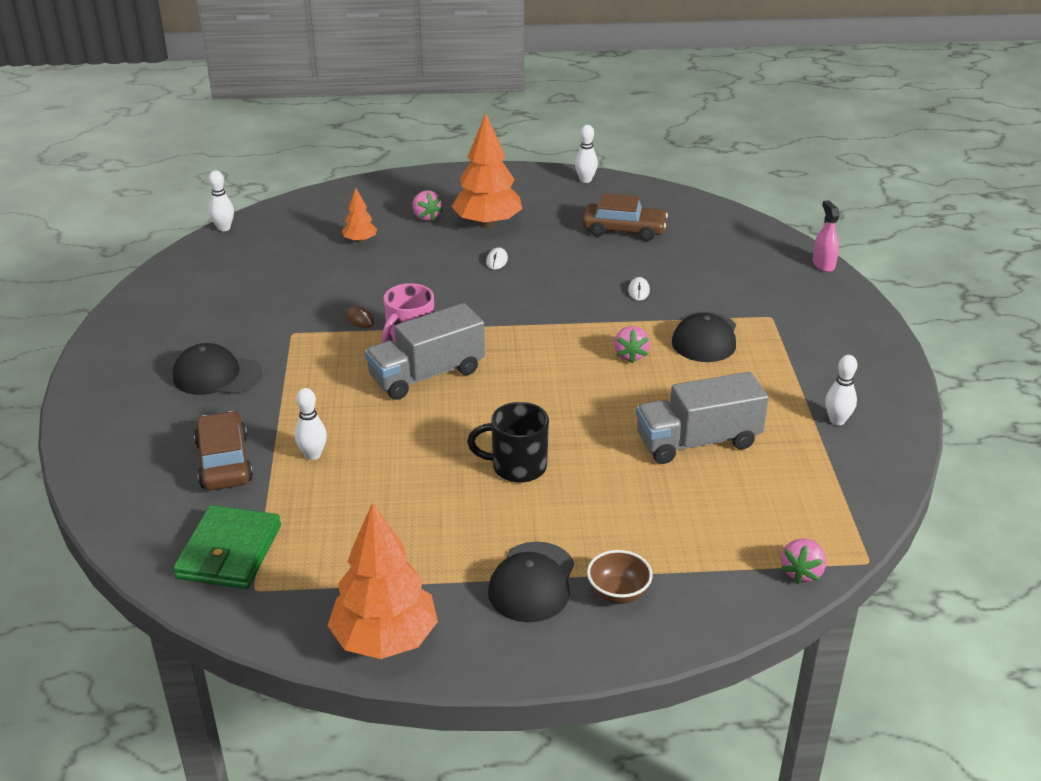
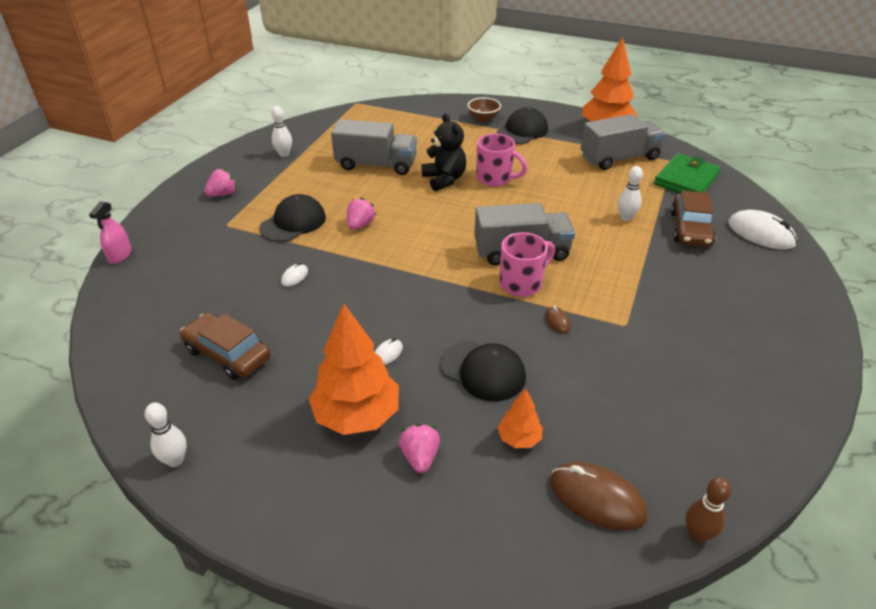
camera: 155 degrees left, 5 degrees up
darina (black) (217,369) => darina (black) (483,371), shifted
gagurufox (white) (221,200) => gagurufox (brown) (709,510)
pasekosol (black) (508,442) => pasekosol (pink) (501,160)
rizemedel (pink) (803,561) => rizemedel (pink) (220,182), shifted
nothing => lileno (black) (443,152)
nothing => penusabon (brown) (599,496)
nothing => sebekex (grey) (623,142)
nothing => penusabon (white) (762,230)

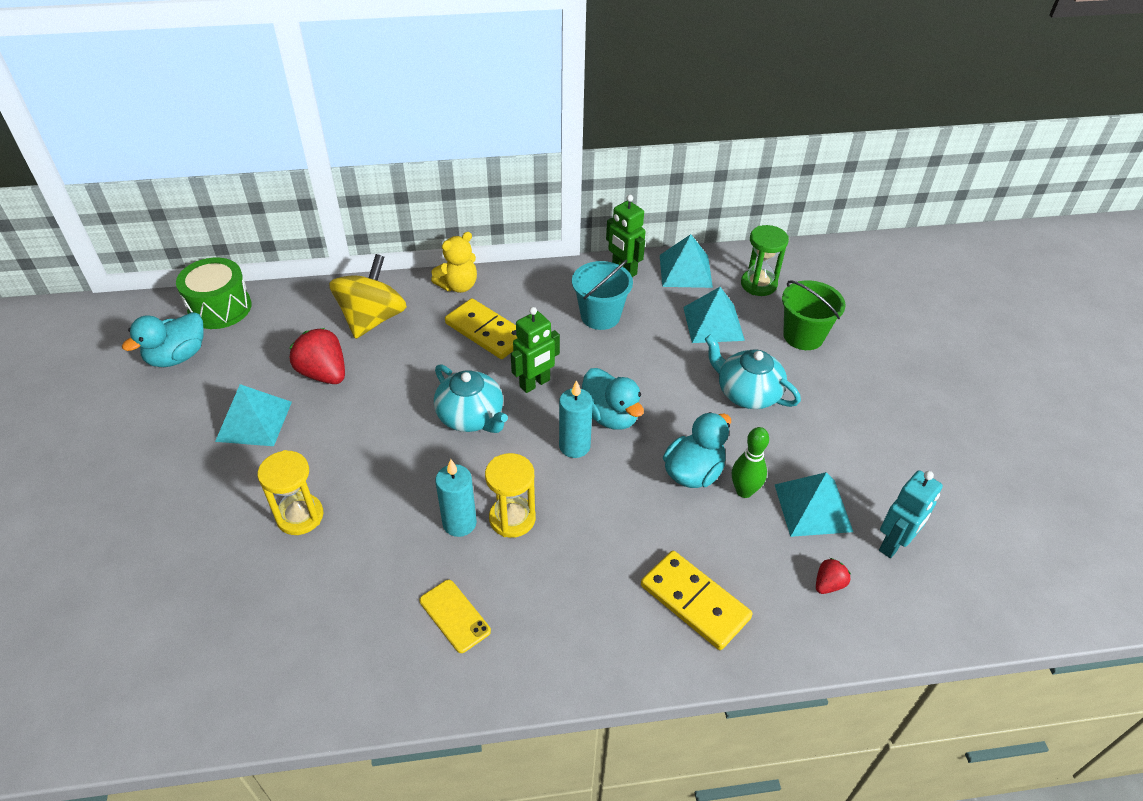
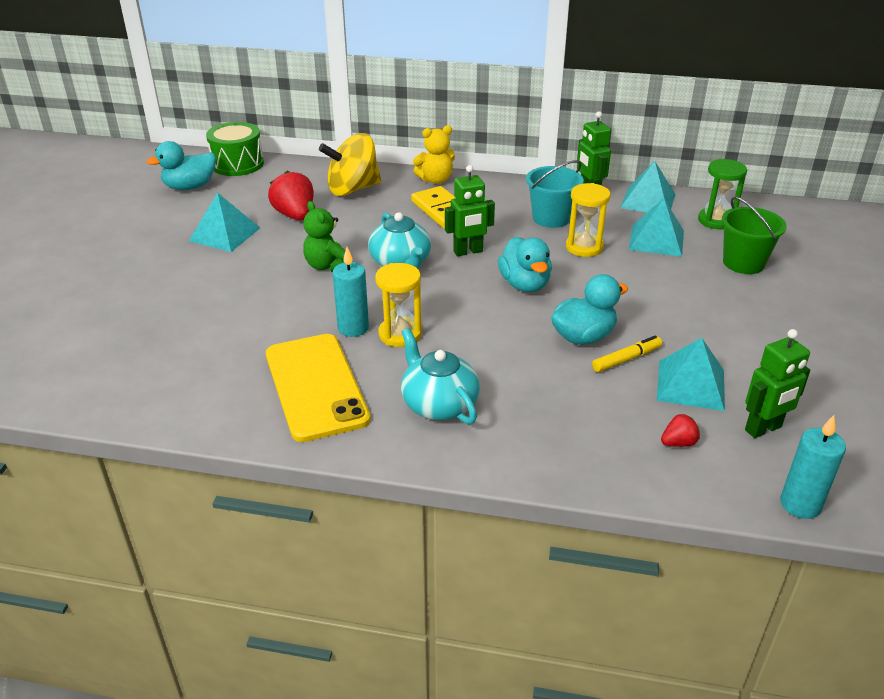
camera: 20 degrees right, 10 degrees down
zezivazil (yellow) (290,492) => zezivazil (yellow) (588,220), shifted
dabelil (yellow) (368,296) => dabelil (yellow) (350,164), 150 degrees counterclockwise
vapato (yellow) (455,616) => vapato (yellow) (318,388), x2.10
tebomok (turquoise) (576,419) => tebomok (turquoise) (813,467), shifted
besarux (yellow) (696,600) => nothing
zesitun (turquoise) (753,372) => zesitun (turquoise) (440,376), shifted
gagurufox (green) (750,462) => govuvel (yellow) (627,354)
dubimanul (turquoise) (911,514) => dubimanul (green) (777,383)
nothing => lileno (green) (324,236)

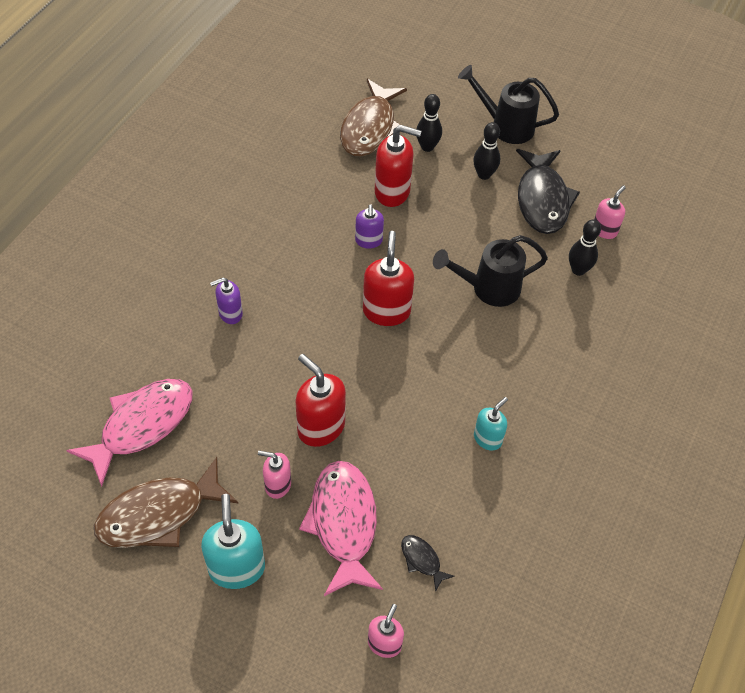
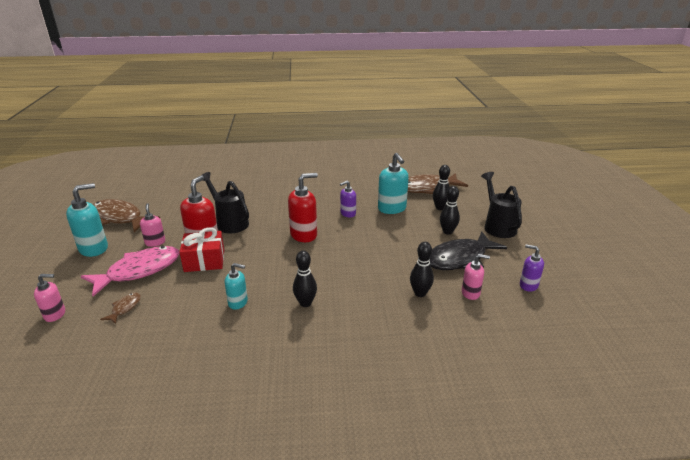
camera: 60 degrees right, 25 degrees down
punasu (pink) (129,433) => nothing
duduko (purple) (226,301) => duduko (purple) (532,268), shifted
duduko (red) (398,166) => duduko (turquoise) (393,183)
punasu (black) (428,563) => punasu (brown) (120,308)
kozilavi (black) (490,271) => kozilavi (black) (225,202), shifted
nothing => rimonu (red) (201,249)
nothing => gagurufox (black) (305,279)

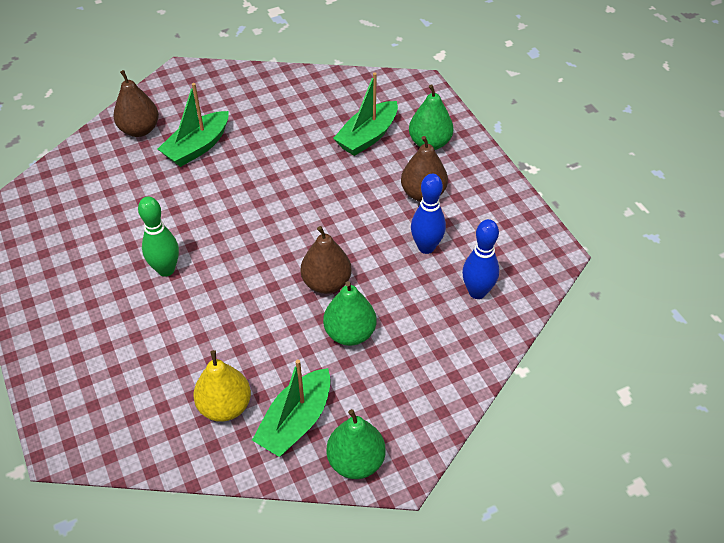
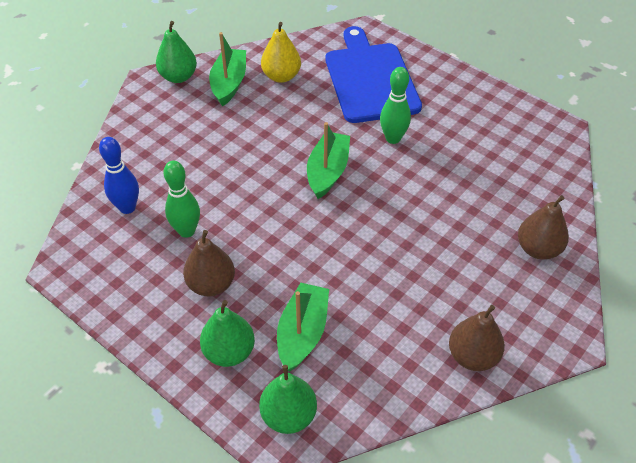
camera: 155 degrees right, 0 degrees up
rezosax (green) (193,125) => rezosax (green) (328,160), shifted
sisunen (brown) (326,260) => sisunen (brown) (477,338), shifted
sisunen (green) (349,313) => sisunen (green) (288,399), shifted
gagurufox (blue) (428,214) => gagurufox (green) (182,199)
nothing => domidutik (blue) (373,74)

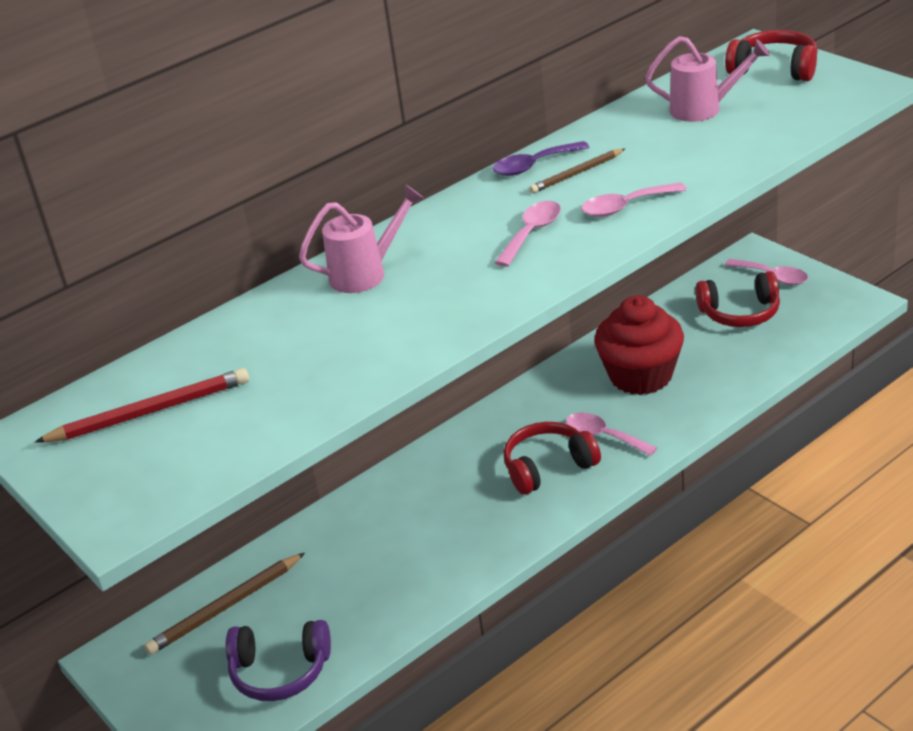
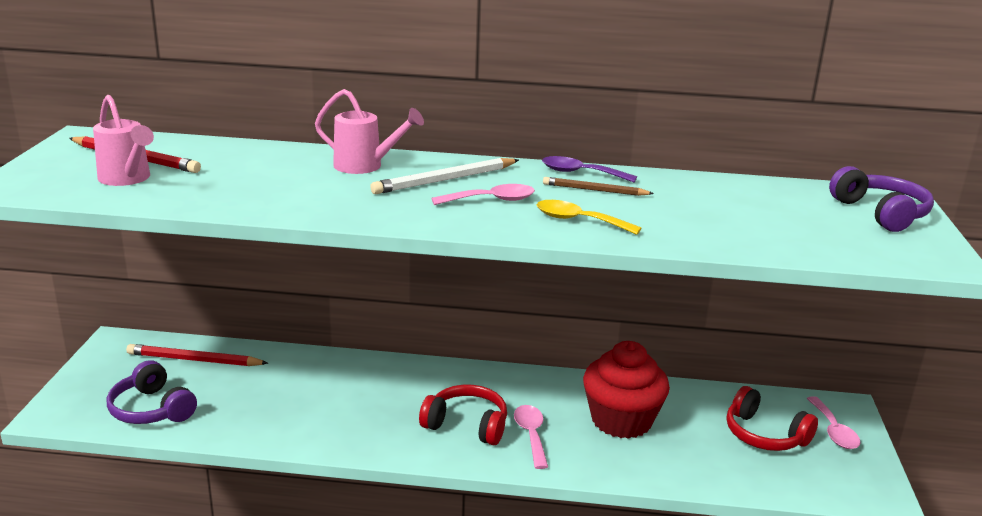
camera: 40 degrees right, 10 degrees down
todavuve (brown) (224,604) => todavuve (red) (197,355)
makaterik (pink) (634,199) => makaterik (yellow) (589,217)
kozilavi (pink) (707,79) => kozilavi (pink) (123,140), shifted
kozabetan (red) (771,55) => kozabetan (purple) (881,199)
nothing => todavuve (white) (444,176)

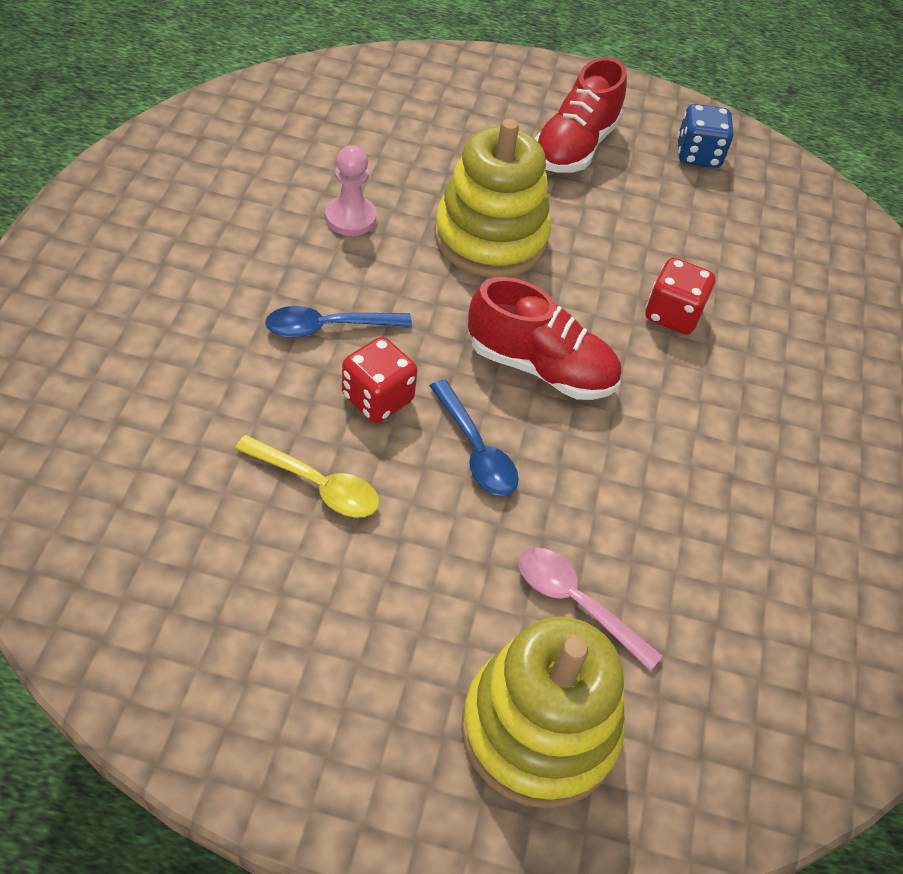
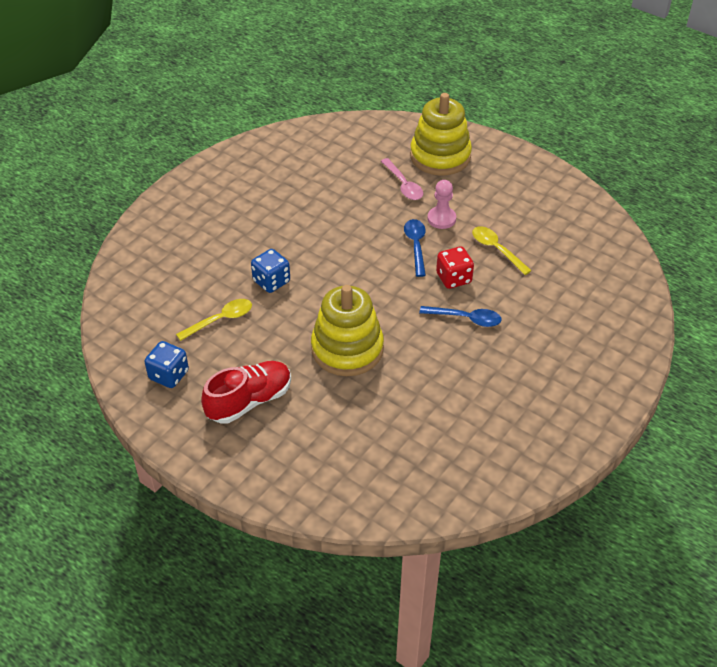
camera: 150 degrees left, 5 degrees down
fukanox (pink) (350,190) => fukanox (pink) (441,204), shifted
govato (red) (544,338) => nothing
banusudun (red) (680,296) => banusudun (blue) (270,271)
nothing => makaterik (yellow) (214,320)

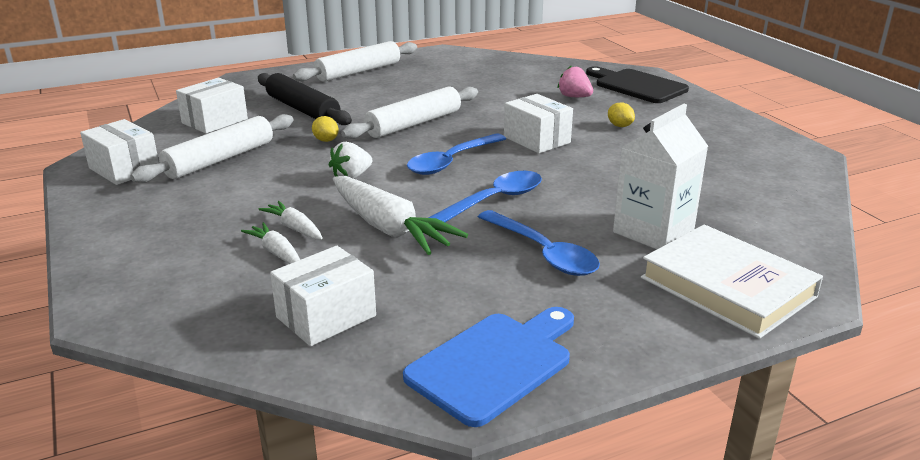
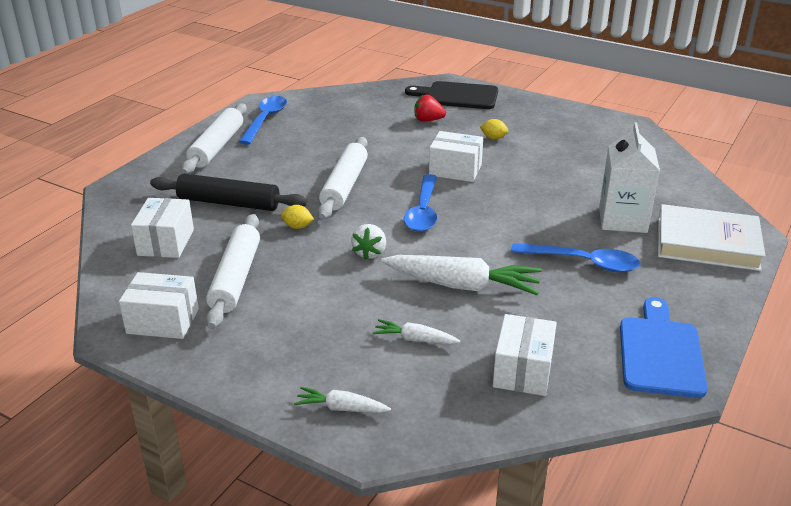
camera: 35 degrees left, 5 degrees up
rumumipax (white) (290,220) => rumumipax (white) (342,400), shifted
makaterik (blue) (485,196) => makaterik (blue) (263,120), shifted
rizemedel (pink) (575,81) => rizemedel (red) (430,108)

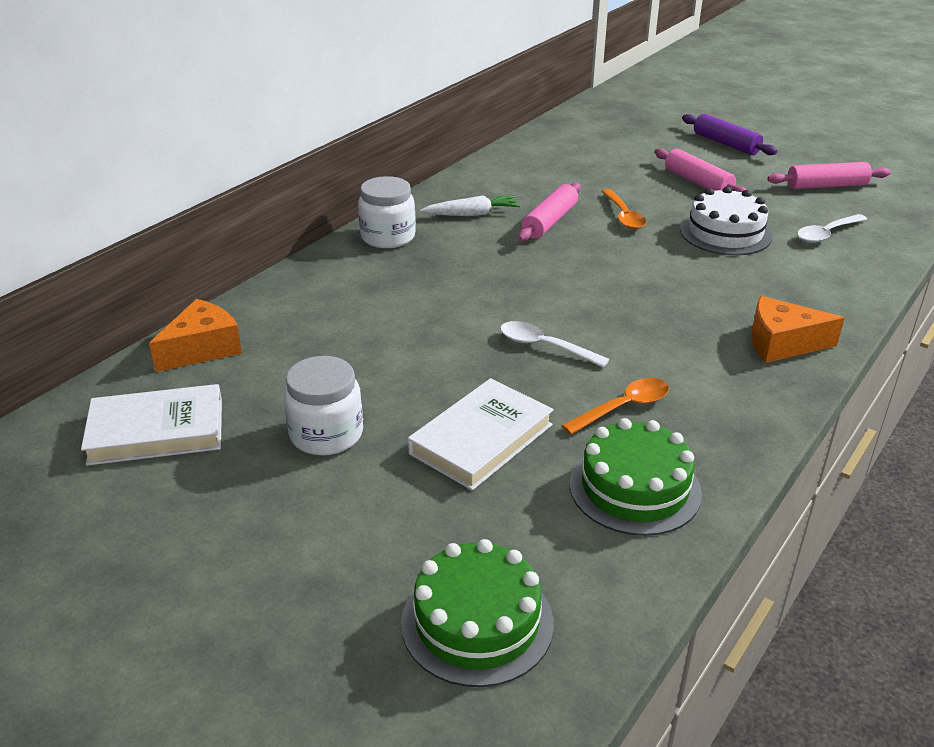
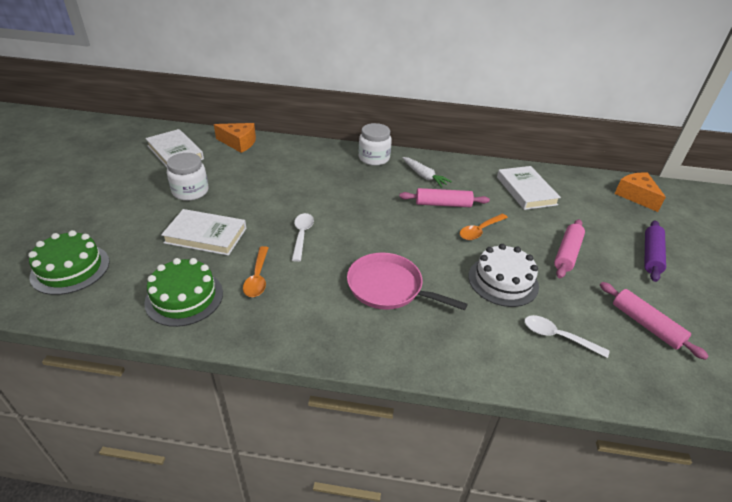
camera: 60 degrees right, 5 degrees up
makaterik (orange) (615,406) => makaterik (orange) (255,271), 60 degrees clockwise
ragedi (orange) (798,329) => ragedi (orange) (640,192), shifted
nothing => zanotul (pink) (407,281)
nothing => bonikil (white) (529,188)

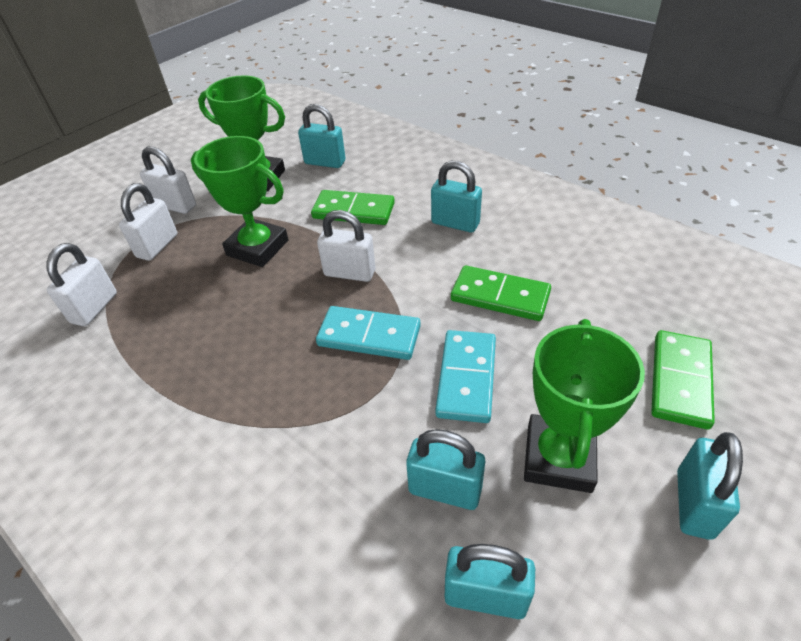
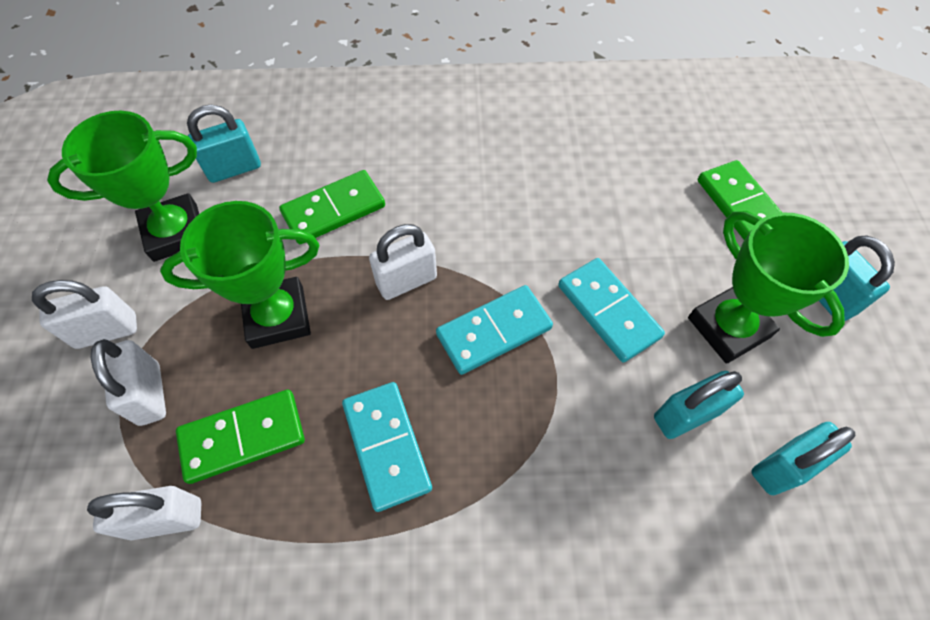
camera: 45 degrees left, 15 degrees up
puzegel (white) (81,284) => puzegel (white) (144,513), 75 degrees counterclockwise
puzegel (turquoise) (456,197) => nothing
besarux (green) (501,293) => besarux (green) (240,437), shifted
nothing => besarux (turquoise) (387,447)

